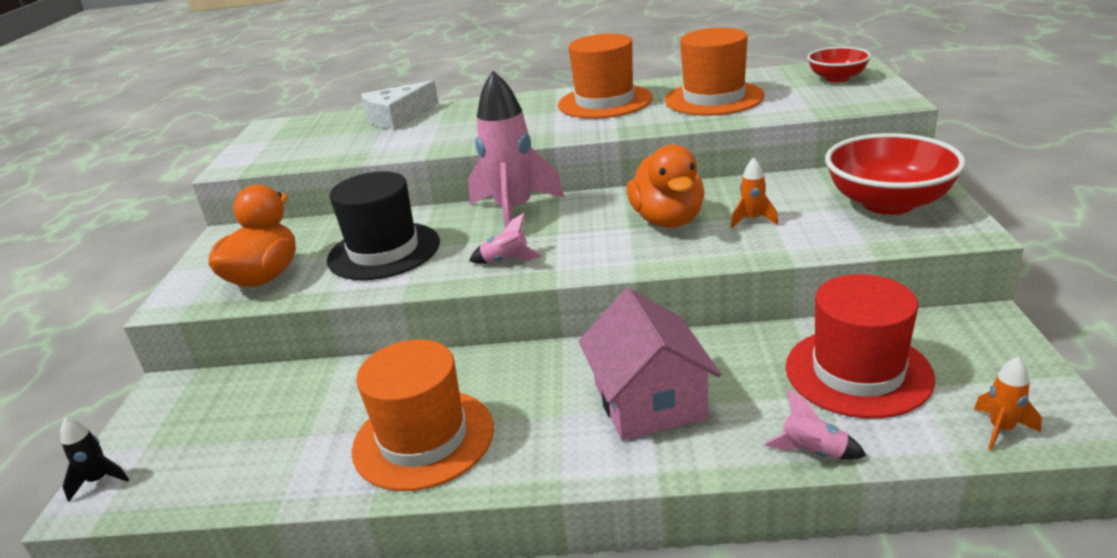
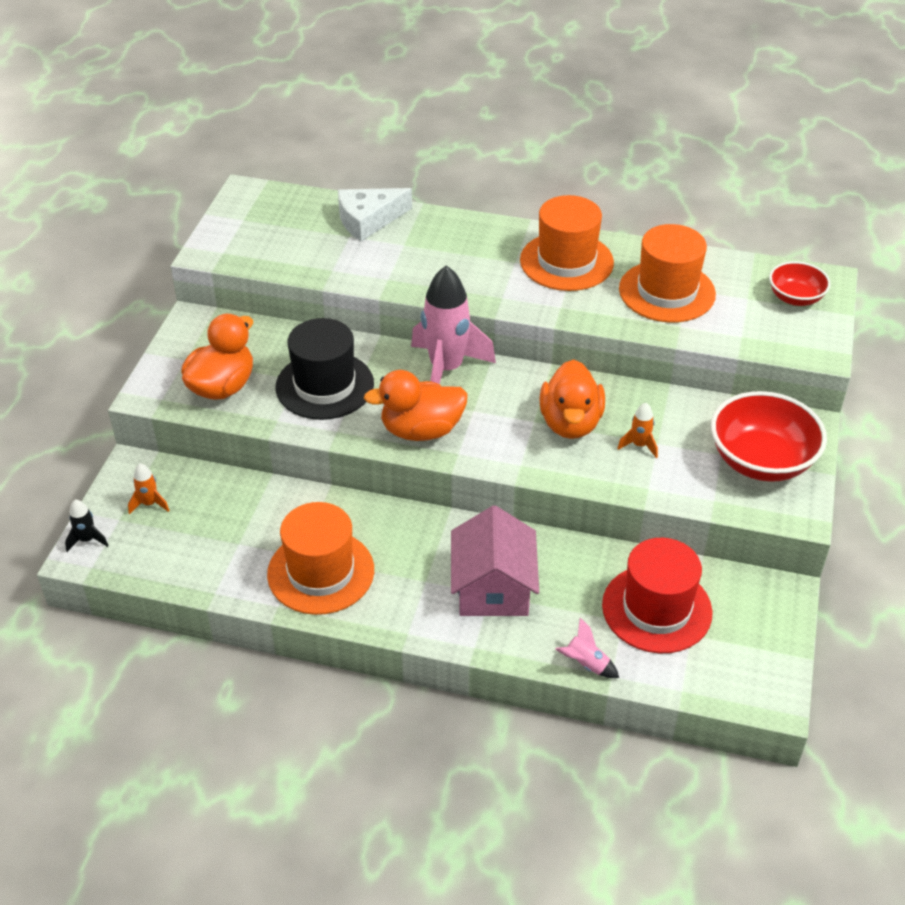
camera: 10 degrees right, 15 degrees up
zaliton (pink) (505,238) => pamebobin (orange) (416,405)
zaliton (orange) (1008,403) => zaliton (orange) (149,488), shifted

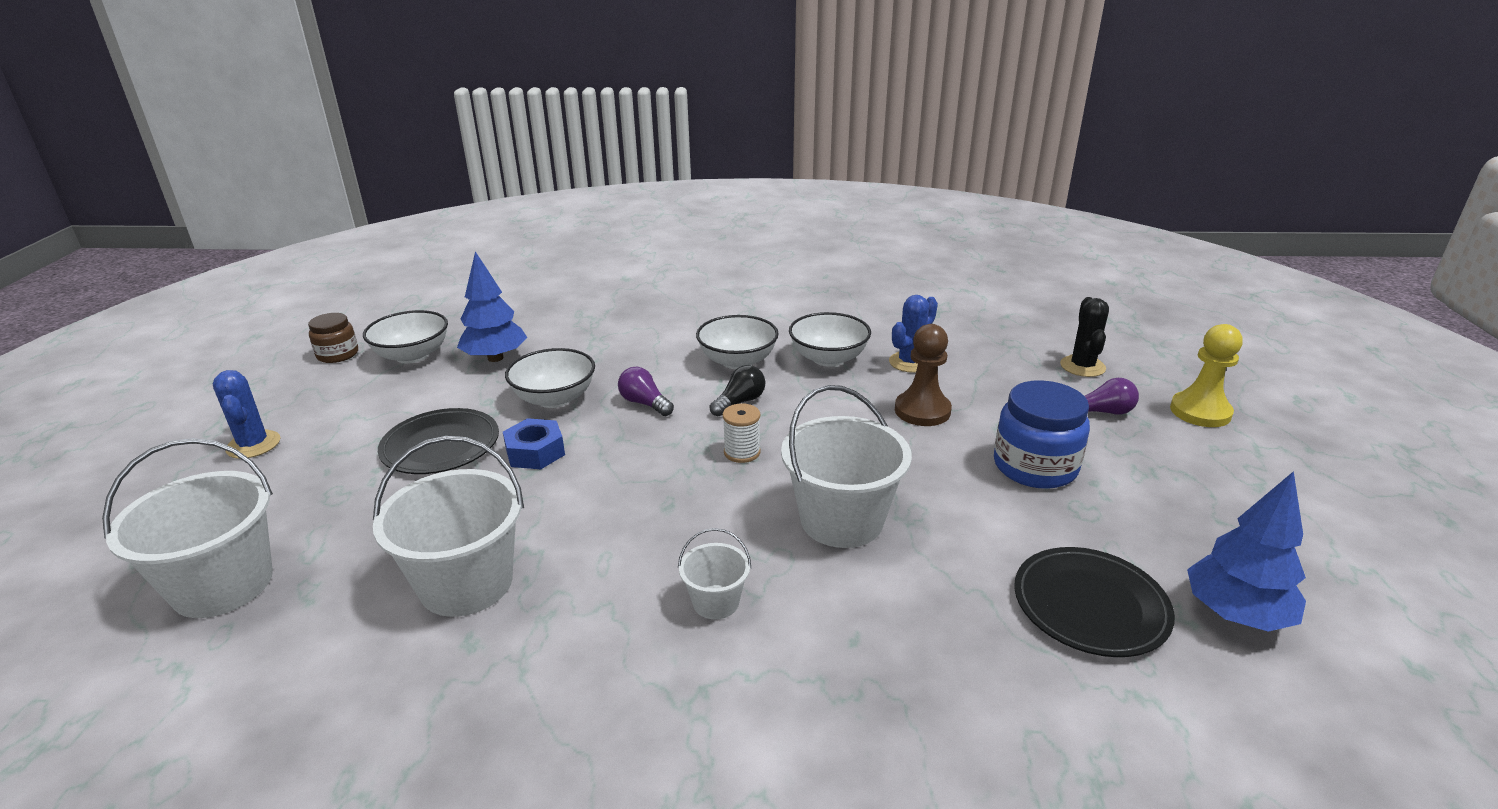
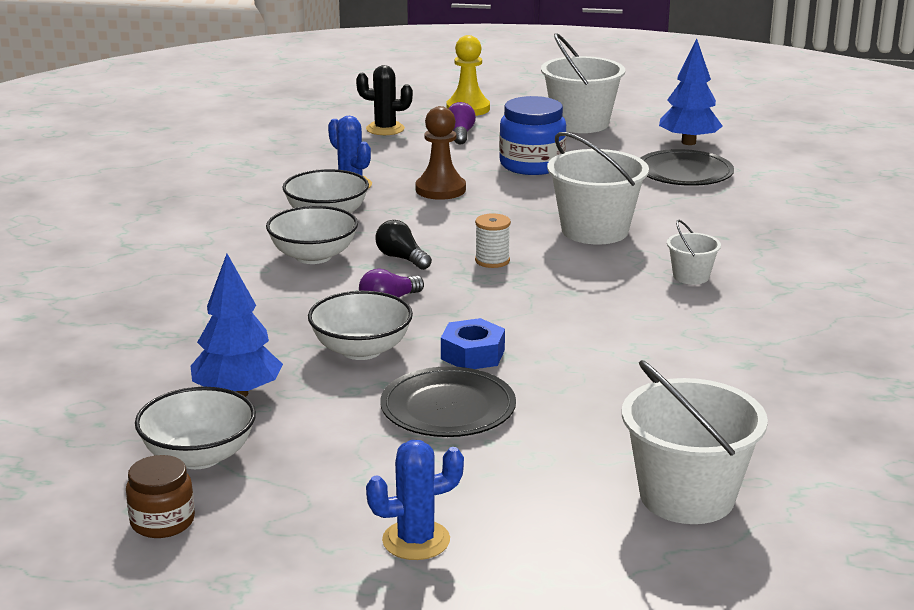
camera: 85 degrees left, 5 degrees down
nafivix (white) (448,526) => nafivix (white) (583,83), shifted

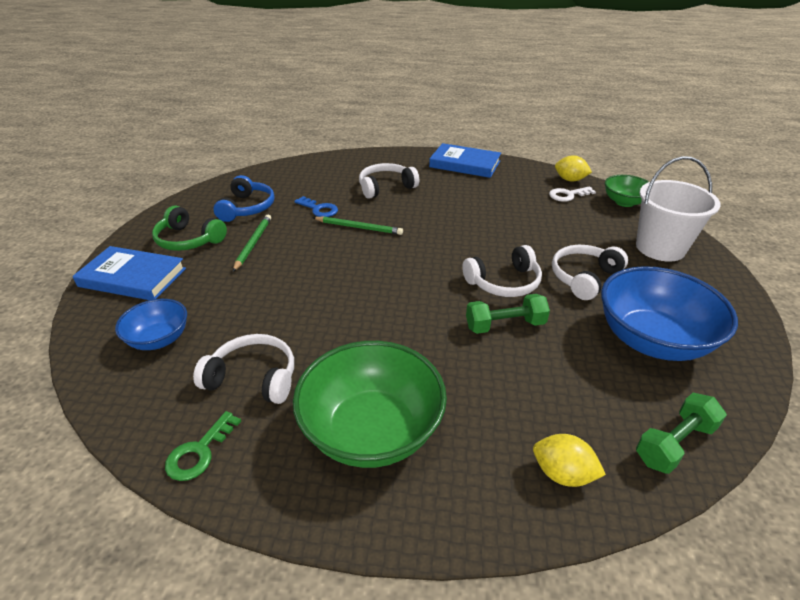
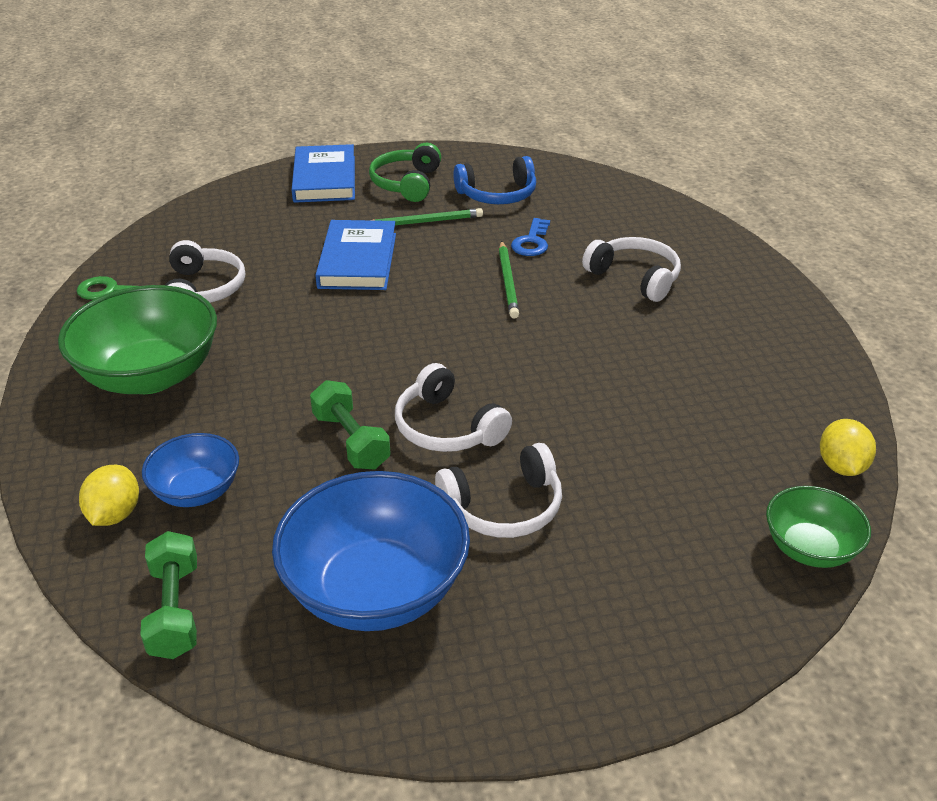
camera: 70 degrees right, 0 degrees up
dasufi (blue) (151,324) => dasufi (blue) (190,470), shifted
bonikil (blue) (465,160) => bonikil (blue) (355,255), shifted
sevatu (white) (572,194) => nothing
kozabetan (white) (590,272) => kozabetan (white) (498,490), 135 degrees clockwise
nafivix (white) (678,209) => nothing
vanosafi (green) (681,433) => vanosafi (green) (168,595), 45 degrees clockwise

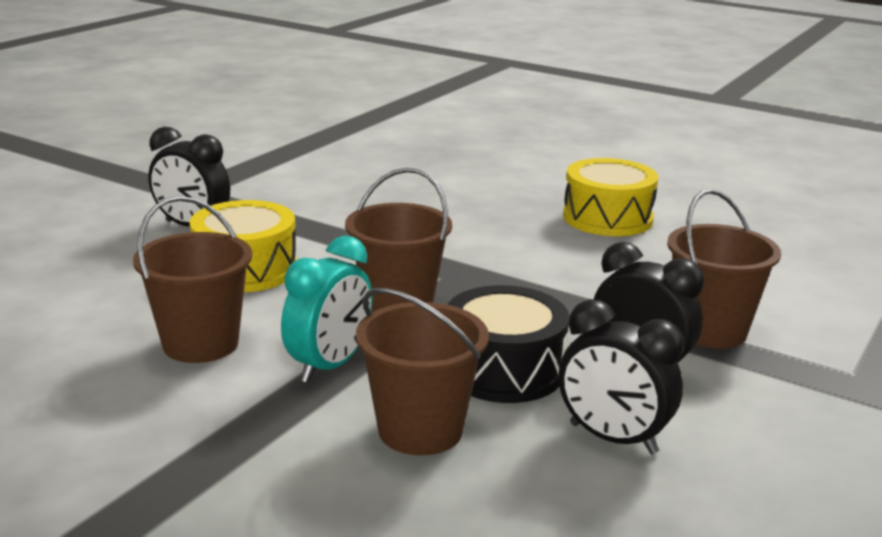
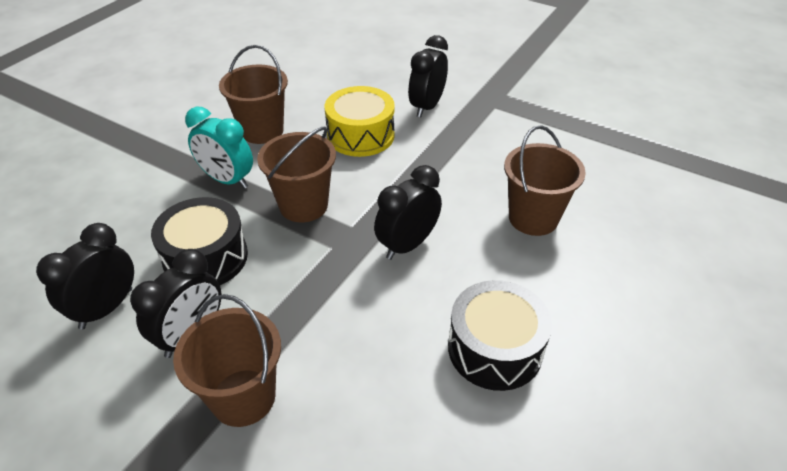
camera: 90 degrees right, 20 degrees up
nafivix (brown) (422,371) => nafivix (brown) (545,180), shifted
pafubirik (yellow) (611,197) => pafubirik (black) (500,335)
nothing => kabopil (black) (408,212)

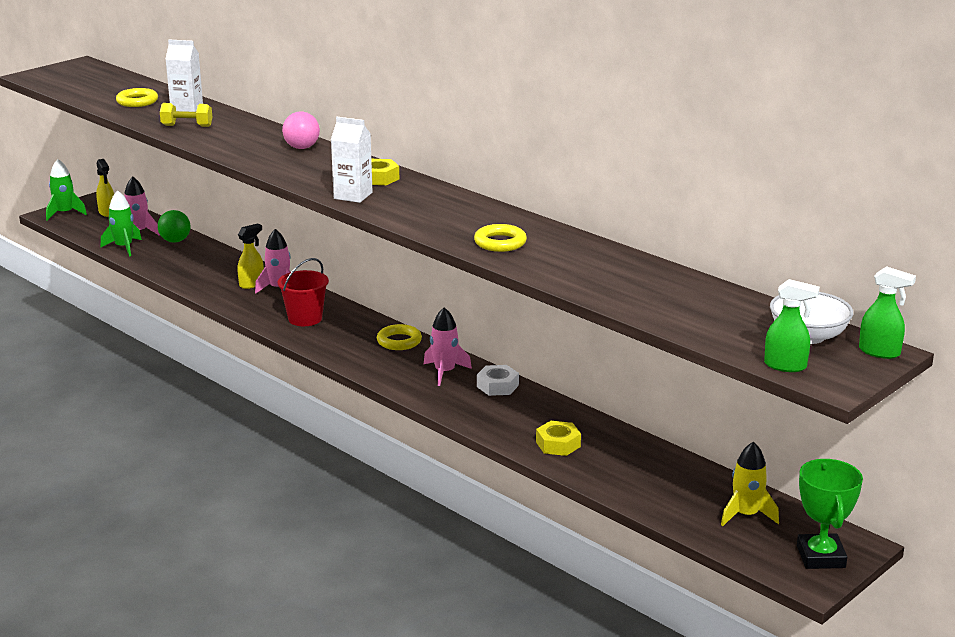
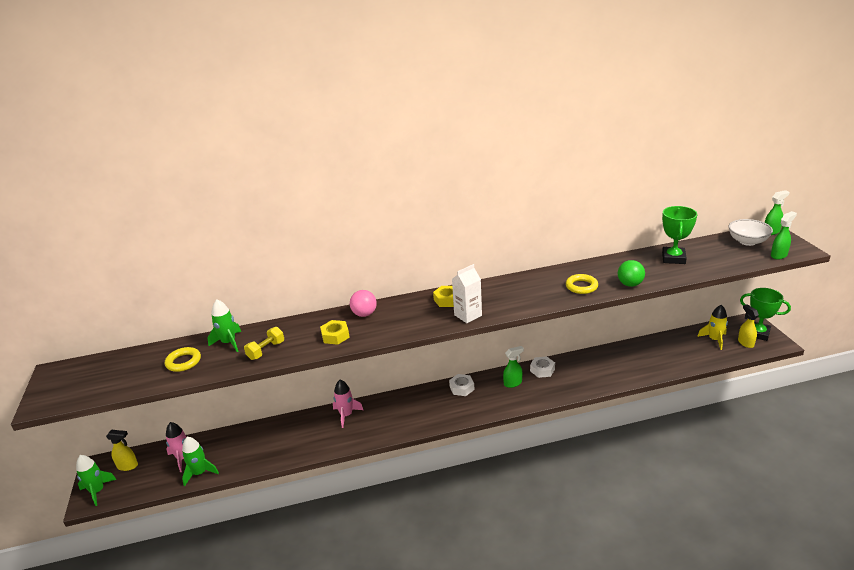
camera: 55 degrees left, 5 degrees up
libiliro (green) (174,226) => libiliro (green) (631,273), shifted
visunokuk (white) (184,75) => zaliton (green) (224,325)
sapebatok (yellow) (250,256) => sapebatok (yellow) (748,326), shifted
nafivix (red) (303,292) => nothing
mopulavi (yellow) (399,337) => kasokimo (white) (461,385)
zaliton (pink) (448,346) => sapebatok (green) (513,367)
kasokimo (yellow) (558,438) => kasokimo (yellow) (335,332), shifted
nothing => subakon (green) (679,235)

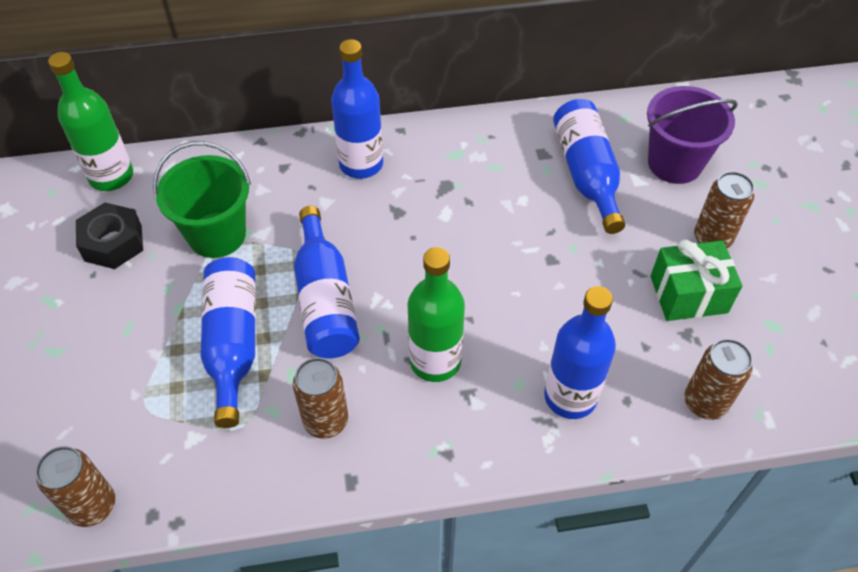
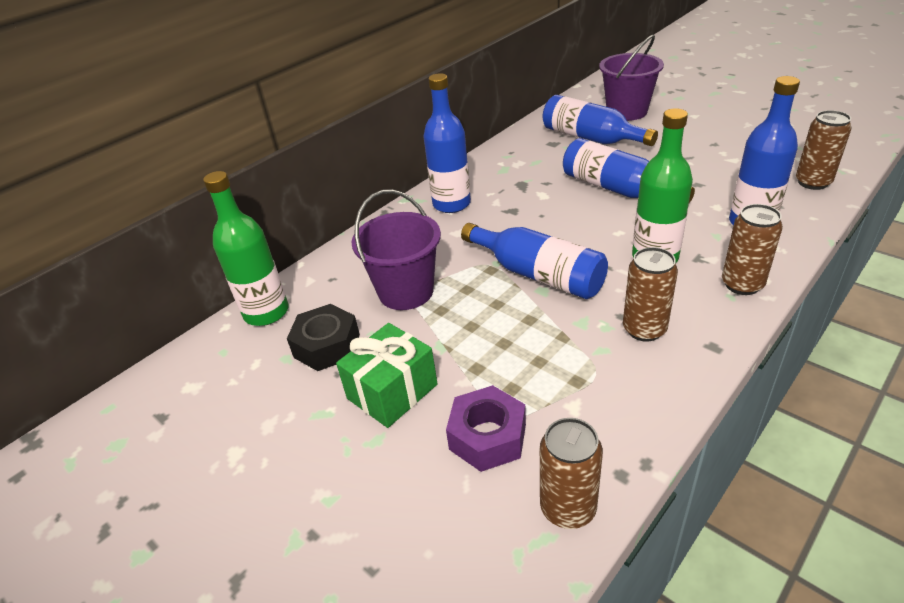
camera: 35 degrees left, 15 degrees down
nafivix (green) (202,199) => nafivix (purple) (396,249)
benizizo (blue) (228,342) => benizizo (blue) (629,170), shifted
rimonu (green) (696,280) => rimonu (green) (387,375), shifted
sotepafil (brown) (724,210) => sotepafil (brown) (752,249), shifted
nothing => kasokimo (purple) (486,428)

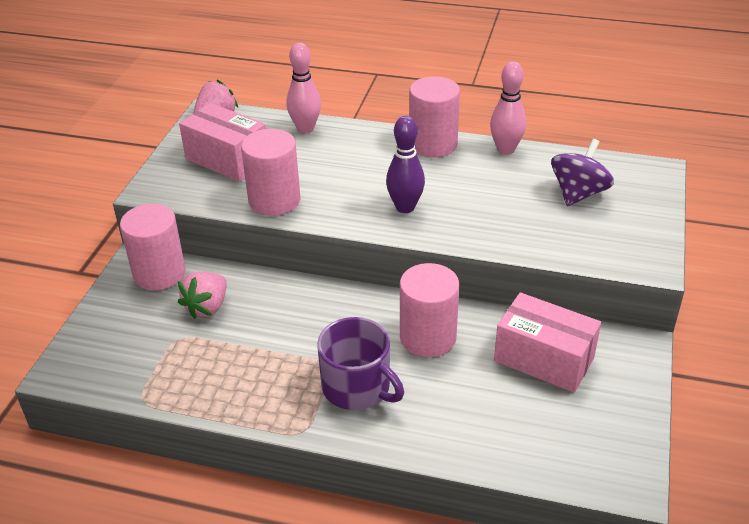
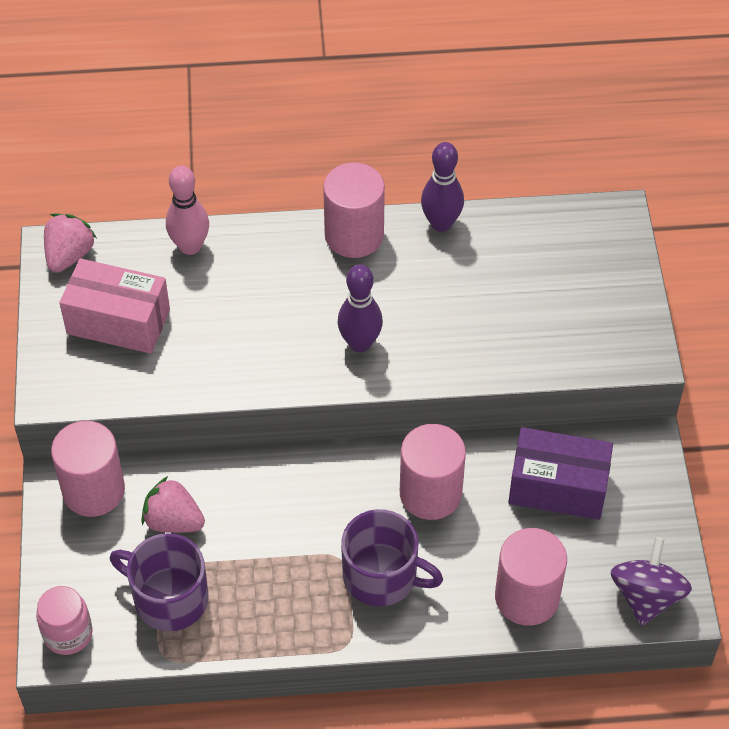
camera: 20 degrees left, 15 degrees up
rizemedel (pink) (202,295) => rizemedel (pink) (173,504), 105 degrees clockwise
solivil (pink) (270,172) => solivil (pink) (531,577), shifted
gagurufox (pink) (508,108) => gagurufox (purple) (442,187)
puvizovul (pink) (547,342) => puvizovul (purple) (560,473)
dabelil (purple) (582,172) => dabelil (purple) (651,581), shifted
nothing => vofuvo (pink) (64,620)
nothing => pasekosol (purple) (159,582)

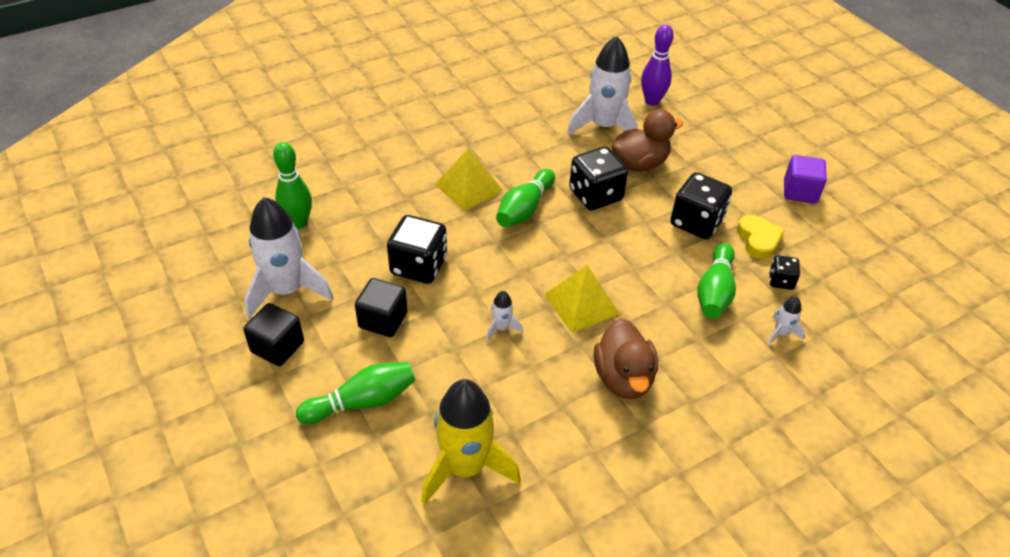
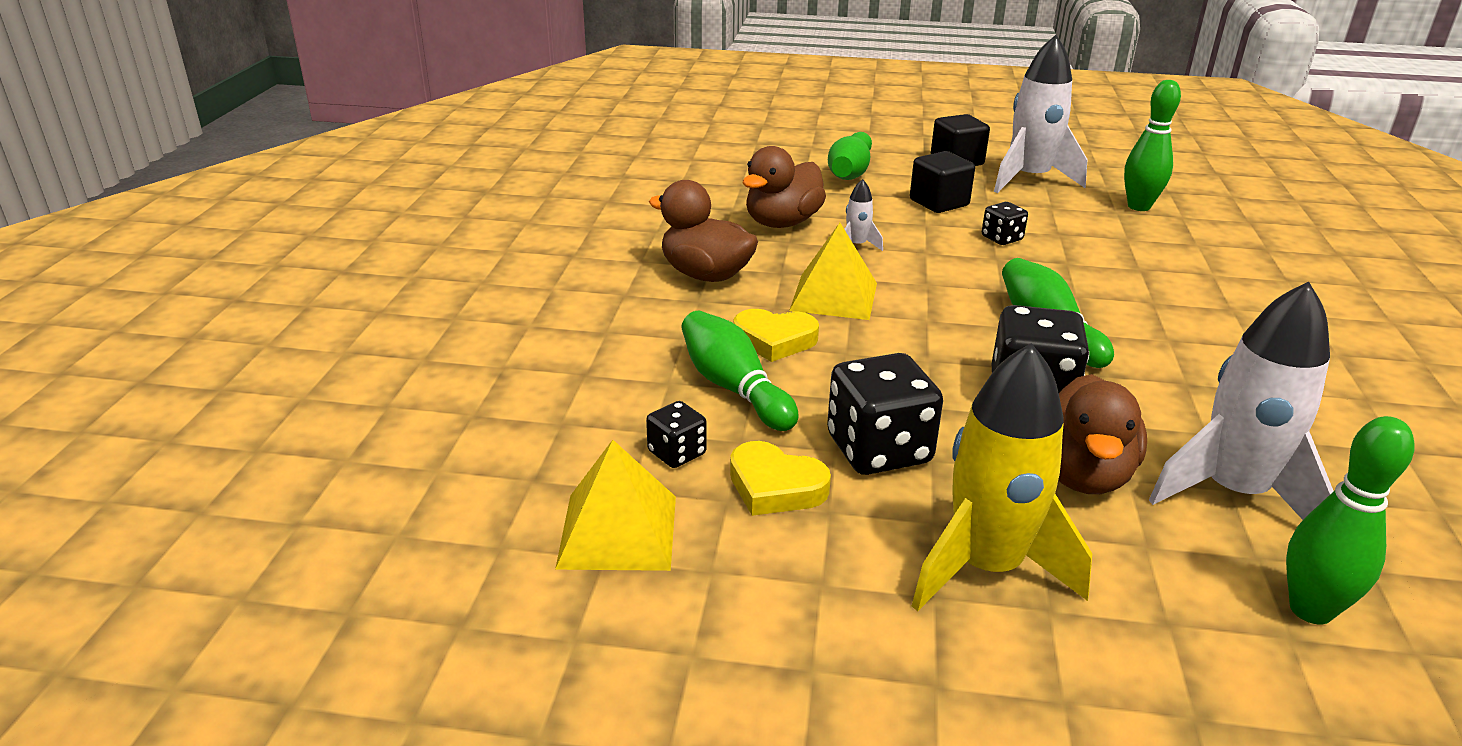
camera: 130 degrees right, 15 degrees down
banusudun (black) (417,249) => banusudun (black) (1005,223), x0.52
zaliton (yellow) (471,442) => zaliton (yellow) (1002,477), shifted
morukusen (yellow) (469,179) => morukusen (yellow) (615,505), shifted
gagurufox (purple) (657,65) => gagurufox (green) (1350,520)
zaliton (white) (786,321) => nothing
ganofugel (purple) (805,179) => nothing
nothing => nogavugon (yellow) (776,335)
nothing => pamebobin (brown) (784,187)

